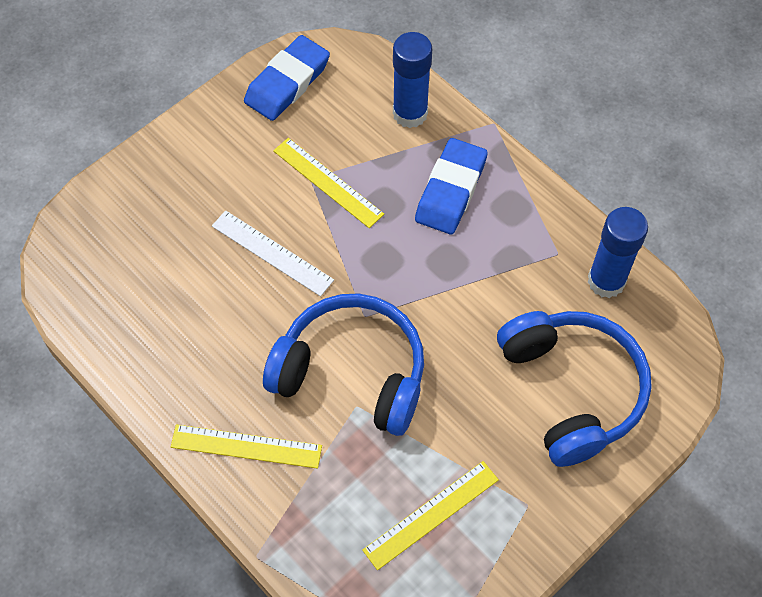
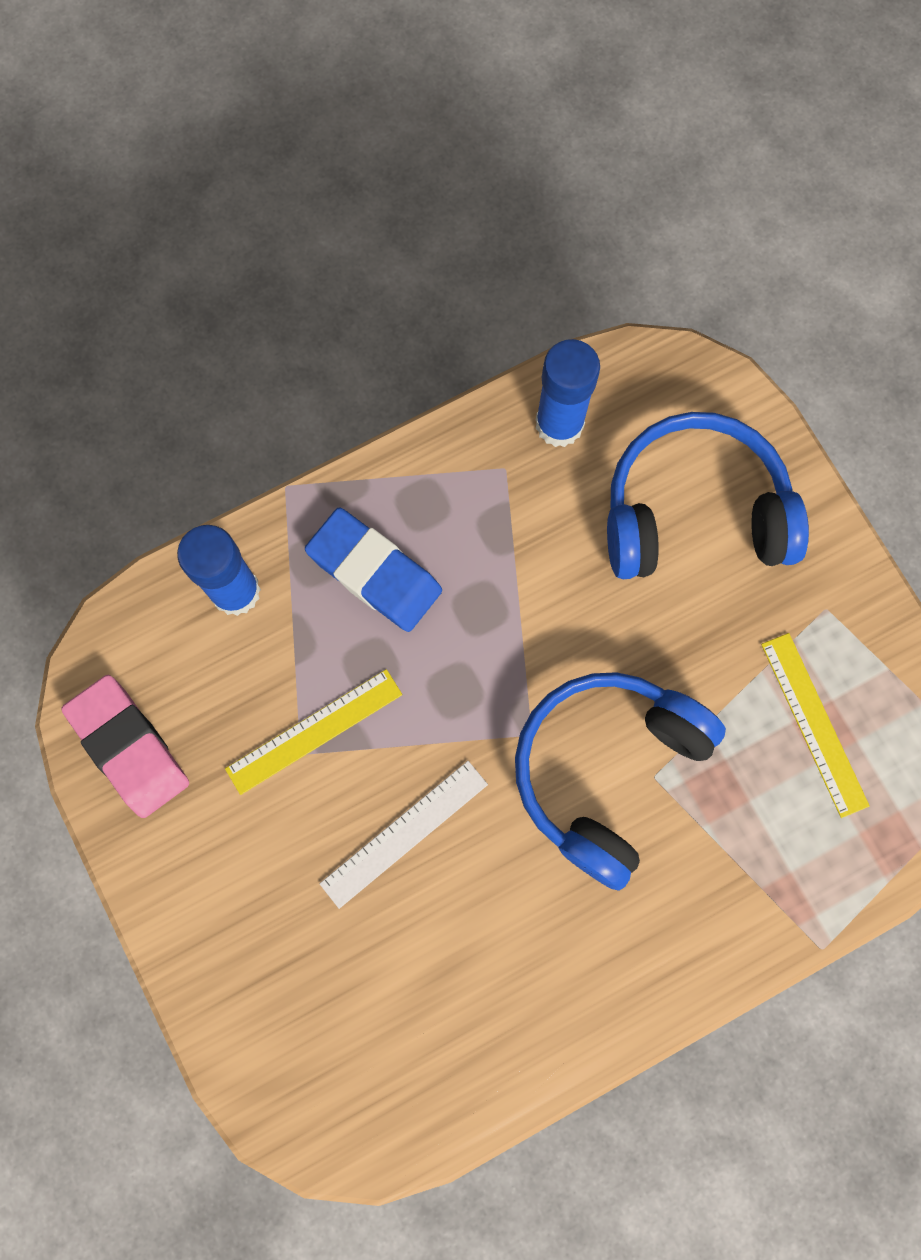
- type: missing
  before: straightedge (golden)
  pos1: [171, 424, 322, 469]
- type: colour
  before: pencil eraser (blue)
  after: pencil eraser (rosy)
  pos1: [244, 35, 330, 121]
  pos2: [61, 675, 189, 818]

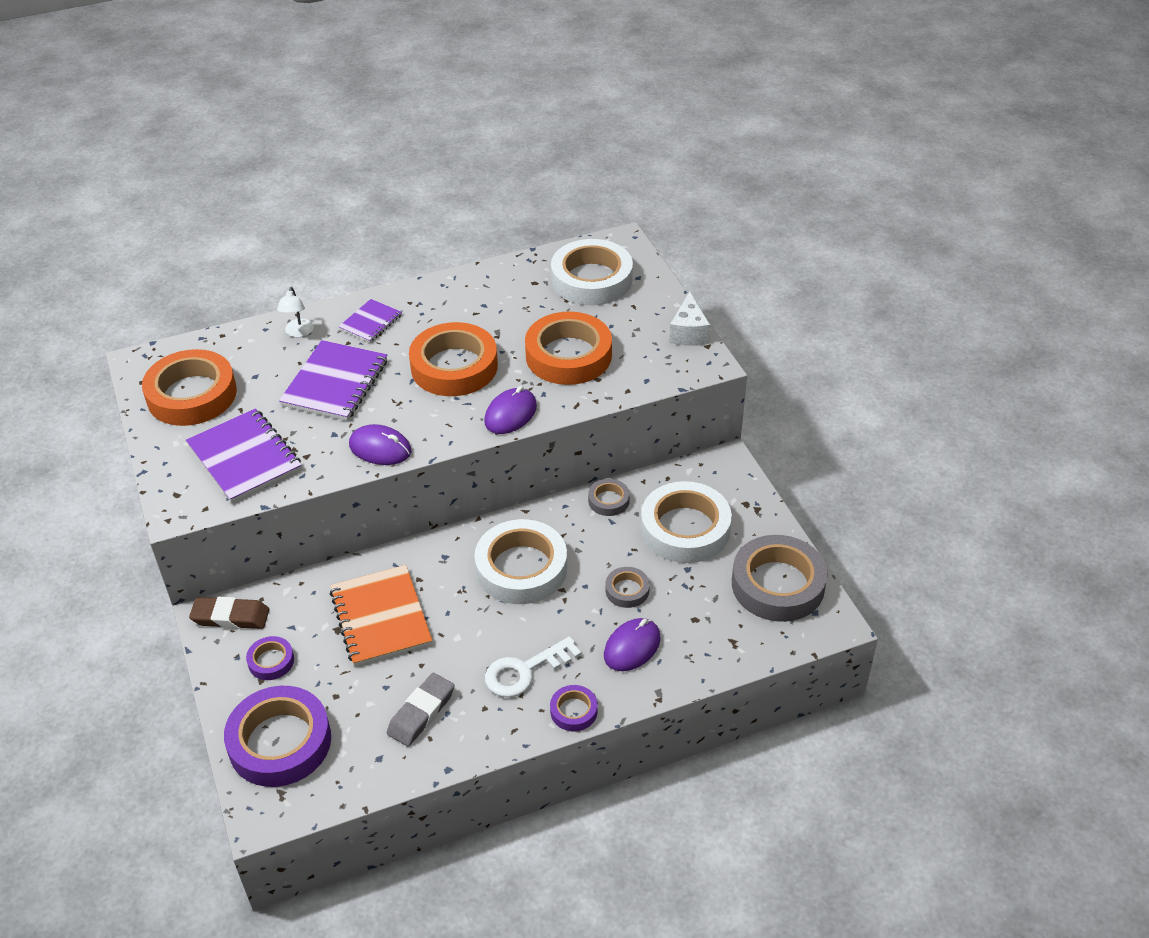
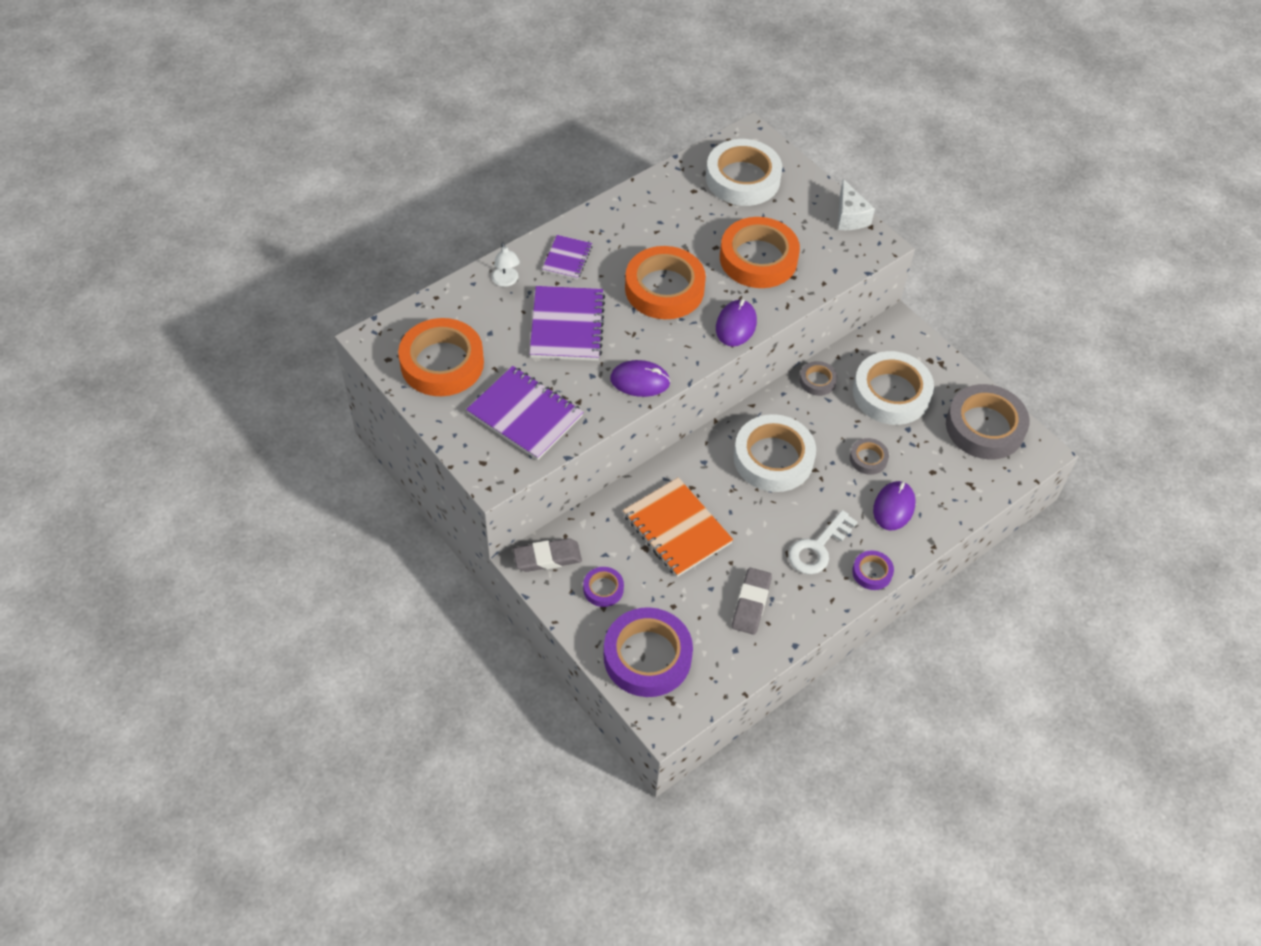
- type: colour
  before: pencil eraser (brown)
  after: pencil eraser (grey)
  pos1: [189, 597, 269, 629]
  pos2: [513, 538, 582, 572]

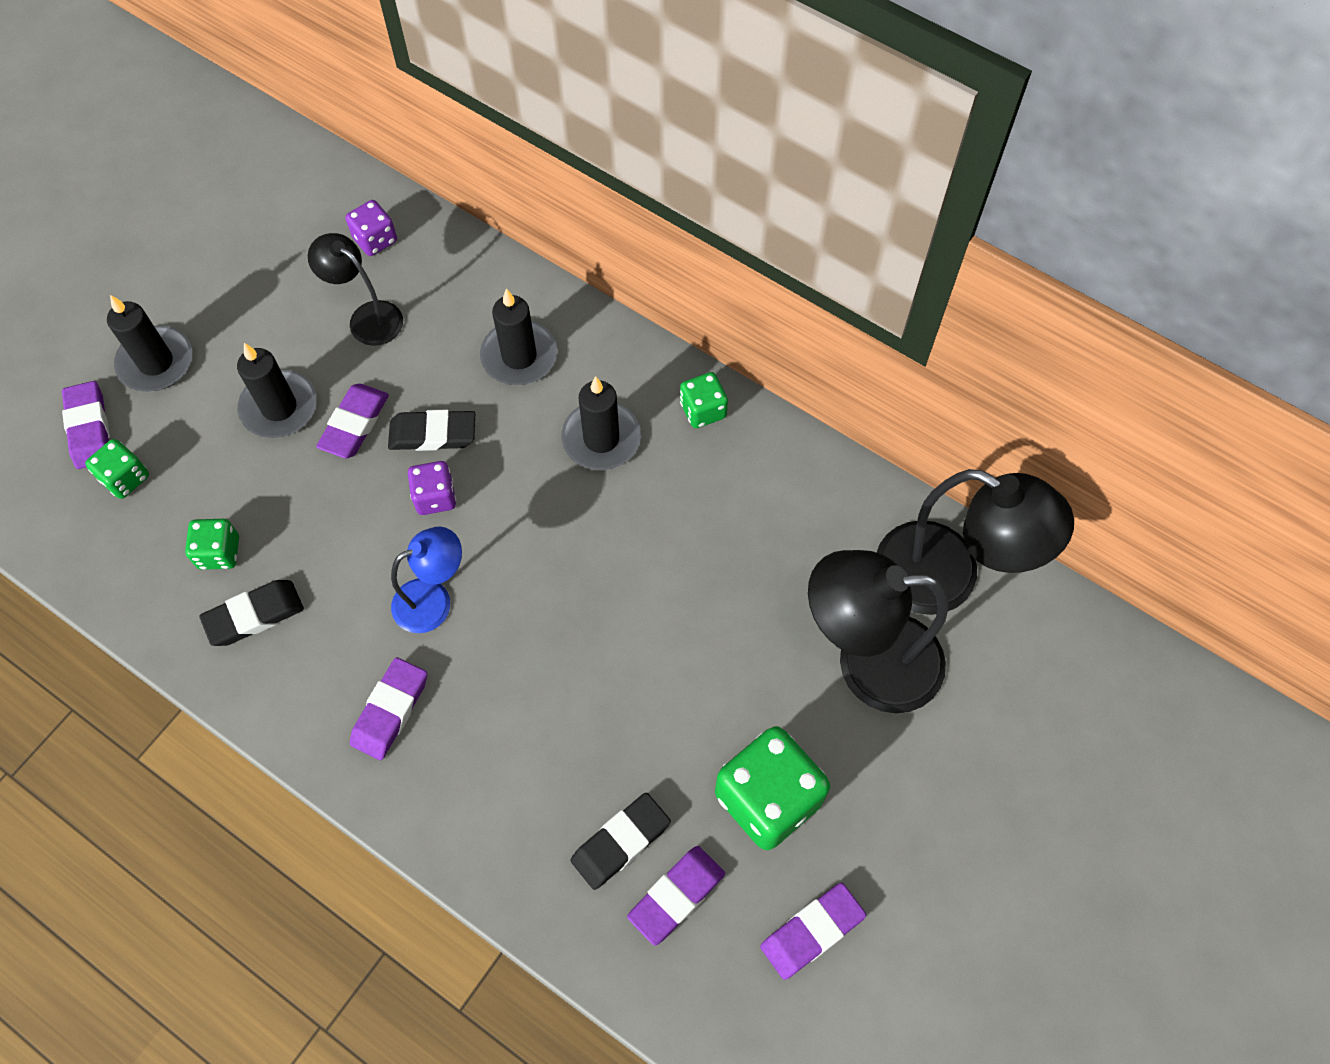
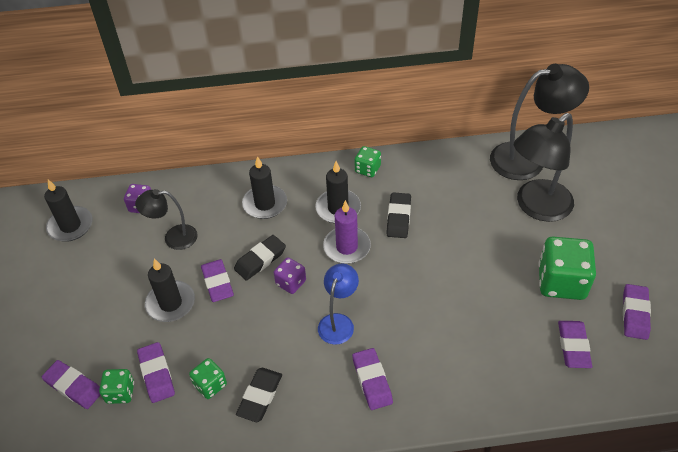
- type: appeared
  after: pencil eraser (royal purple)
  pos2: [137, 342, 175, 403]
- type: appeared
  after: candle (royal purple)
  pos2: [323, 200, 371, 264]
- type: relocated
  before: candle (ebony)
  pos1: [107, 295, 192, 392]
  pos2: [44, 180, 92, 242]
- type: relocated
  before: pencil eraser (ebony)
  pos1: [570, 793, 671, 890]
  pos2: [386, 192, 411, 238]

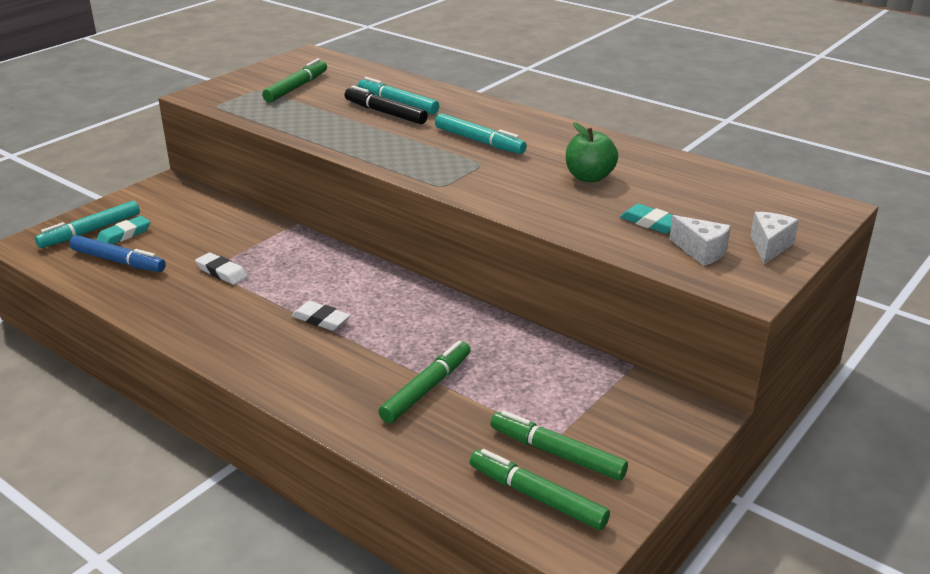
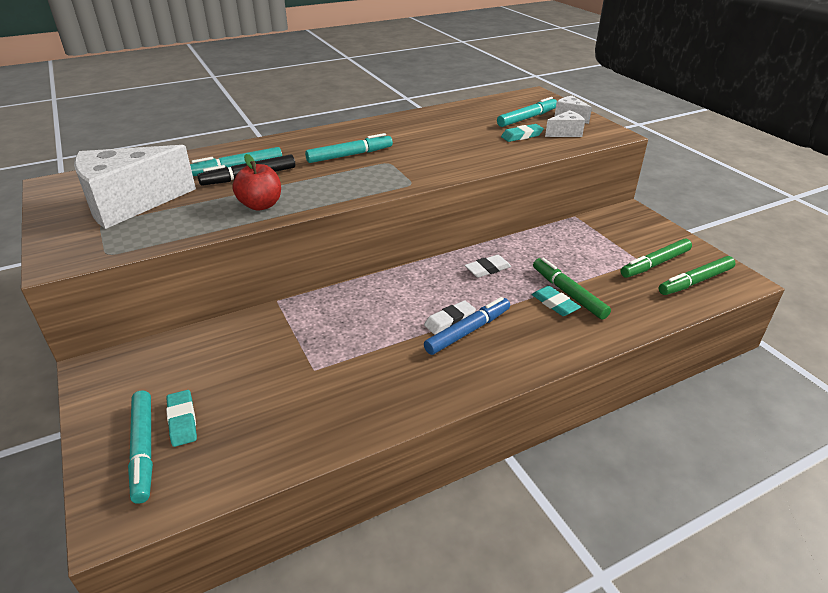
- type: missing
  before: apple fruit (green)
  pos1: [566, 122, 618, 182]
- type: appeared
  after: apple fruit (red)
  pos2: [232, 154, 281, 211]
- type: appeared
  after: marker pen (teal)
  pos2: [497, 97, 557, 127]
- type: appeared
  after: pencil eraser (teal)
  pos2: [532, 286, 581, 316]
- type: relocated
  before: marker pen (blue)
  pos1: [69, 235, 166, 272]
  pos2: [424, 297, 510, 355]
- type: relocated
  before: pencil eraser (white)
  pos1: [195, 252, 248, 285]
  pos2: [465, 255, 511, 278]
- type: exchanged
  before: marker pen (green)
  after: piece of cheese (white)
  pos1: [262, 58, 327, 102]
  pos2: [74, 145, 196, 229]

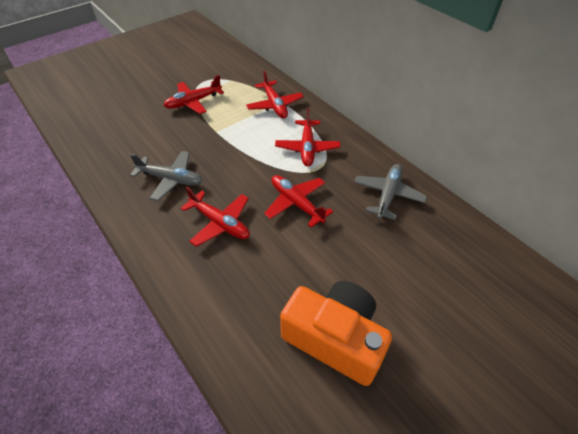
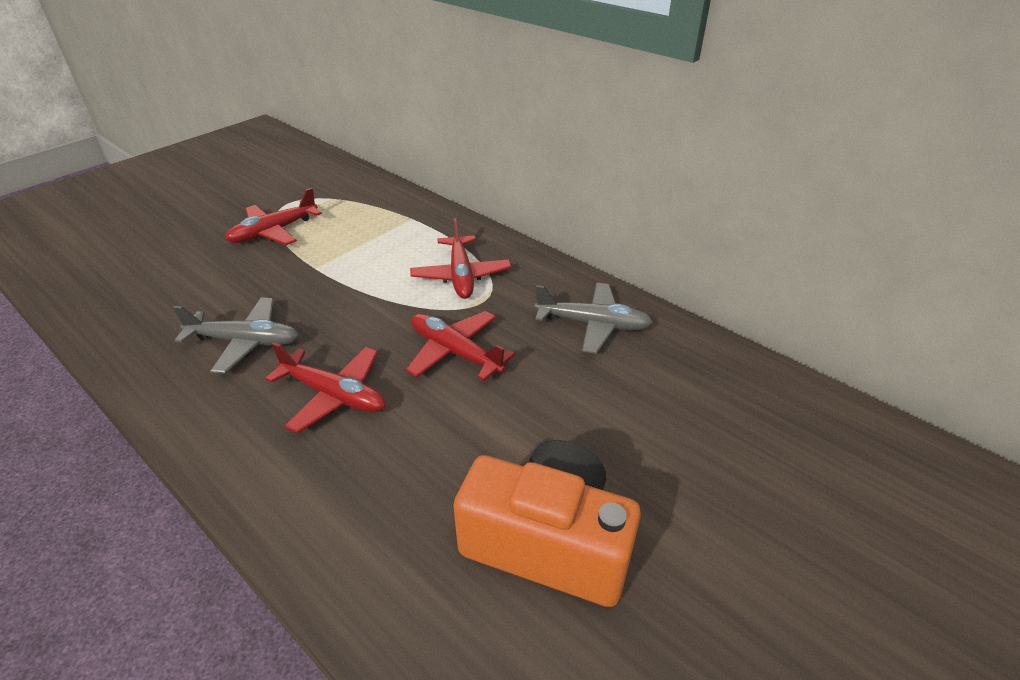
- type: missing
  before: toy plane (red)
  pos1: [246, 71, 304, 118]
- type: spun
  before: toy plane (grey)
  pos1: [354, 164, 427, 220]
  pos2: [535, 283, 653, 354]
  turn: 90

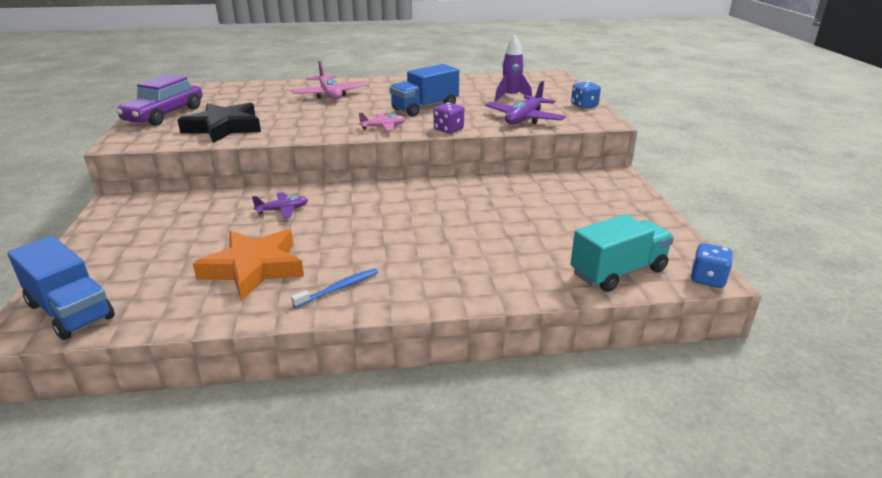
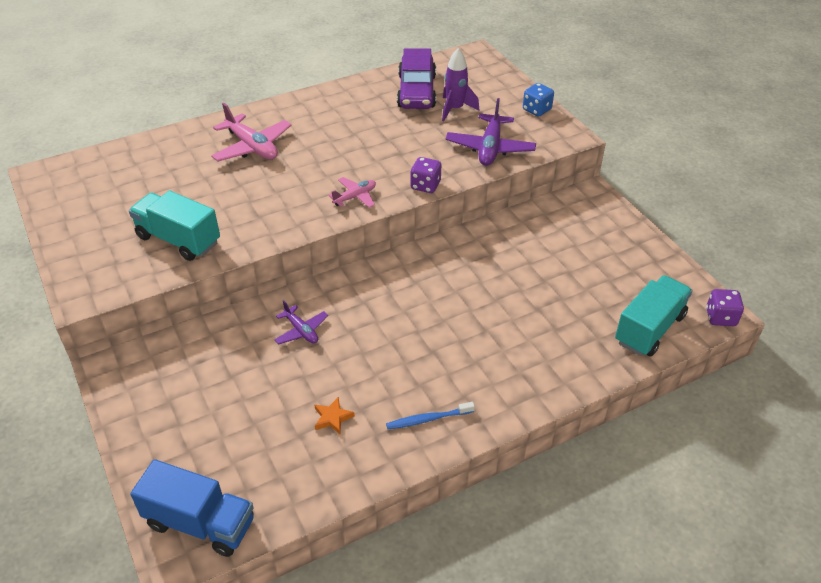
- type: missing
  before: toy truck (blue)
  pos1: [390, 64, 459, 117]
- type: relocated
  before: car (royal purple)
  pos1: [116, 74, 202, 126]
  pos2: [397, 48, 436, 109]
- type: exchanged
  before: star shape (ebony)
  after: toy truck (teal)
  pos1: [178, 103, 261, 143]
  pos2: [129, 191, 220, 261]
- type: colour
  before: game die (blue)
  after: game die (royal purple)
  pos1: [691, 243, 733, 288]
  pos2: [706, 289, 744, 326]
- type: spun
  before: toy plane (royal purple)
  pos1: [252, 192, 308, 219]
  pos2: [274, 300, 328, 345]
  turn: 90
- type: spun
  before: dental brush (blue)
  pos1: [291, 268, 378, 308]
  pos2: [386, 402, 475, 429]
  turn: -135
- type: size
  before: star shape (orange)
  pos1: [193, 229, 304, 301]
  pos2: [314, 397, 355, 434]
  scale: 0.4

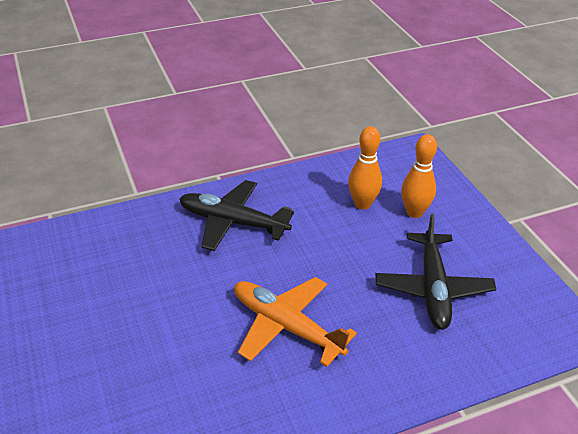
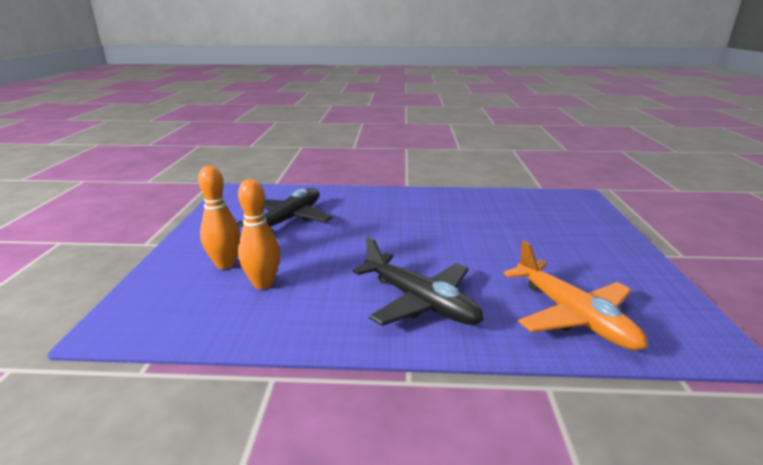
- type: relocated
  before: toy plane (orange)
  pos1: [234, 277, 357, 367]
  pos2: [503, 241, 647, 351]

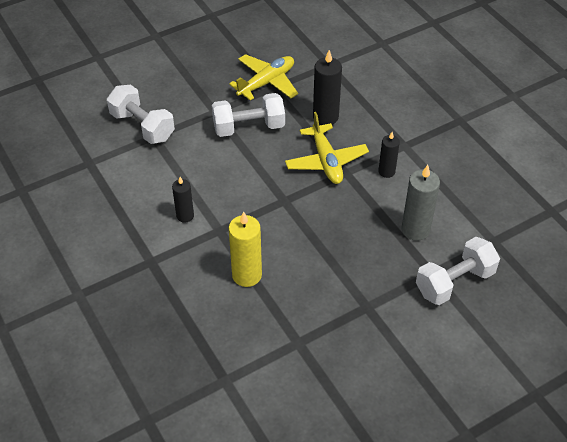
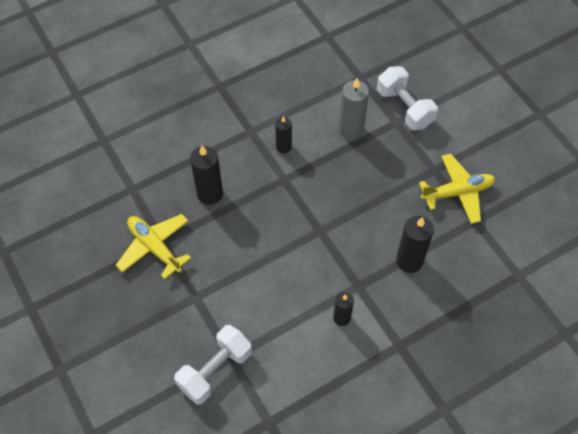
- type: missing
  before: dumbbell (white)
  pos1: [212, 93, 285, 137]
- type: relocated
  before: toy plane (golden)
  pos1: [285, 112, 369, 184]
  pos2: [419, 154, 495, 224]
- type: colour
  before: candle (golden)
  after: candle (ebony)
  pos1: [229, 211, 262, 287]
  pos2: [396, 216, 434, 273]

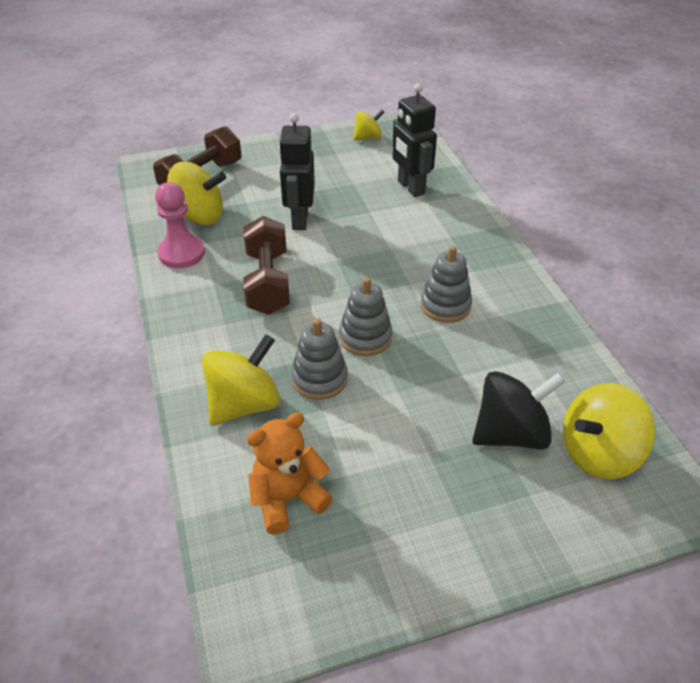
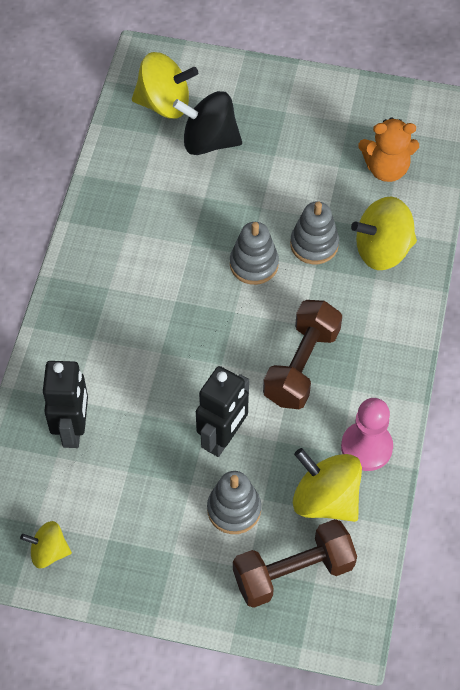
- type: relocated
  before: ring stacker (grey)
  pos1: [420, 246, 472, 323]
  pos2: [207, 471, 261, 534]

